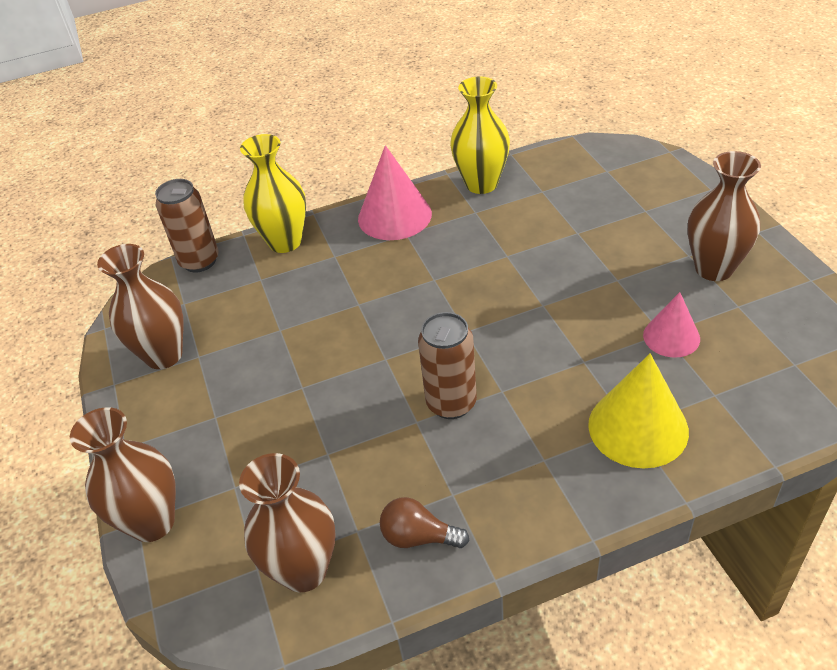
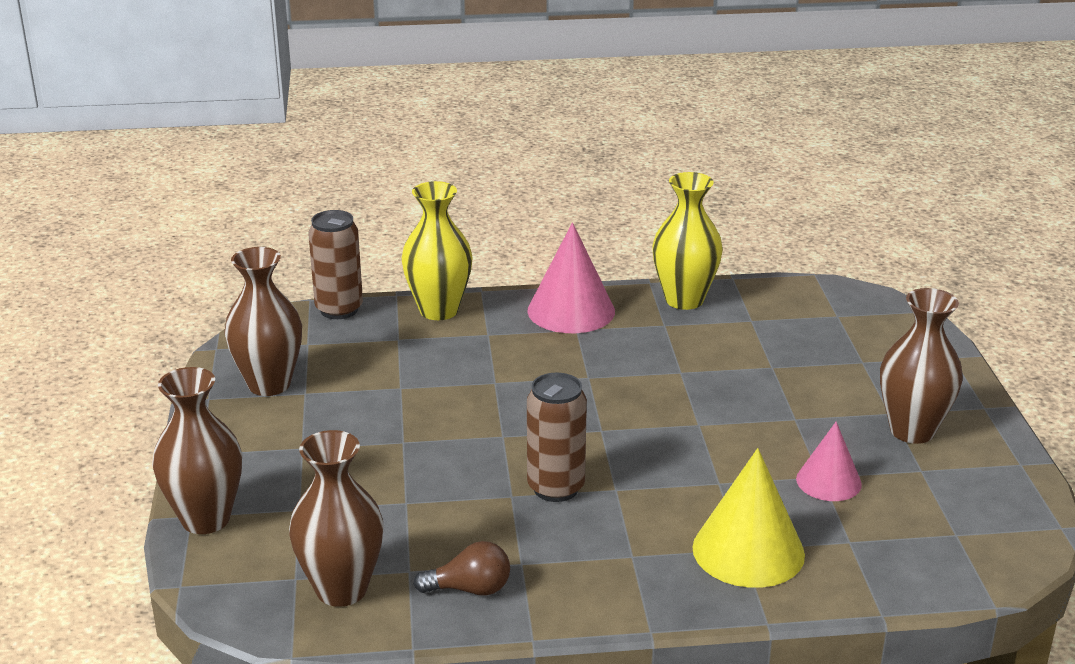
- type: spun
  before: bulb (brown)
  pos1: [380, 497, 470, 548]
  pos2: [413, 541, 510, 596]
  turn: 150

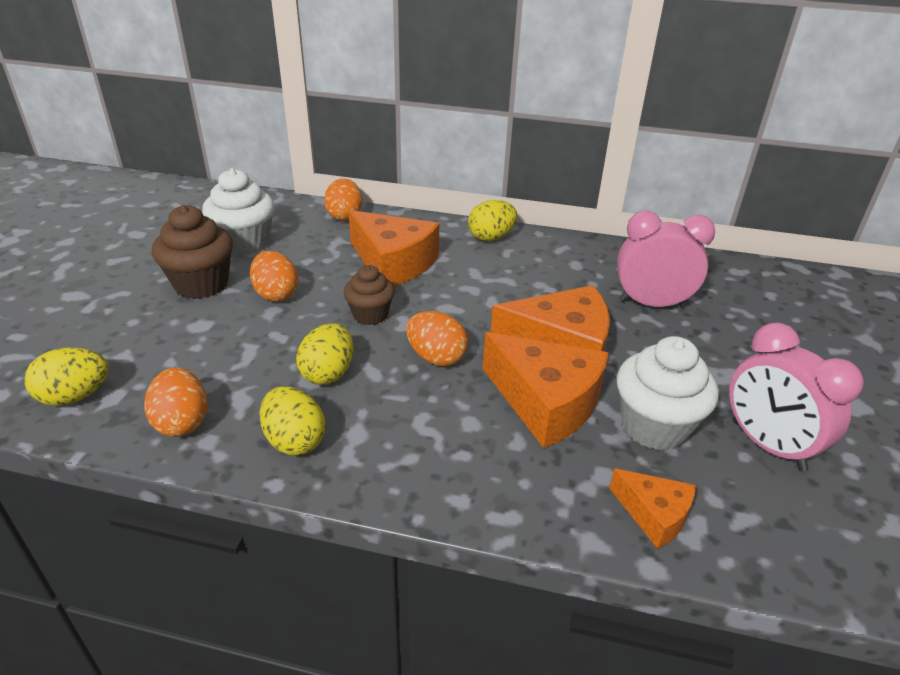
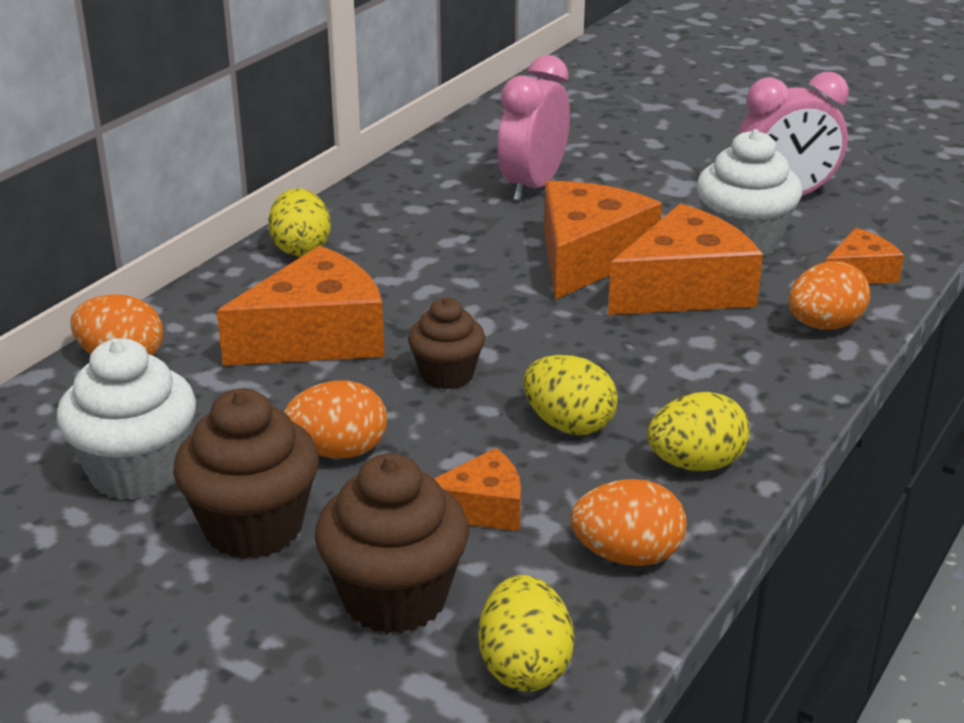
- type: appeared
  after: muffin (brown)
  pos2: [315, 453, 469, 634]
- type: appeared
  after: piece of cheese (orange)
  pos2: [434, 448, 521, 531]
- type: relocated
  before: egg (orange)
  pos1: [406, 311, 468, 366]
  pos2: [788, 261, 870, 330]

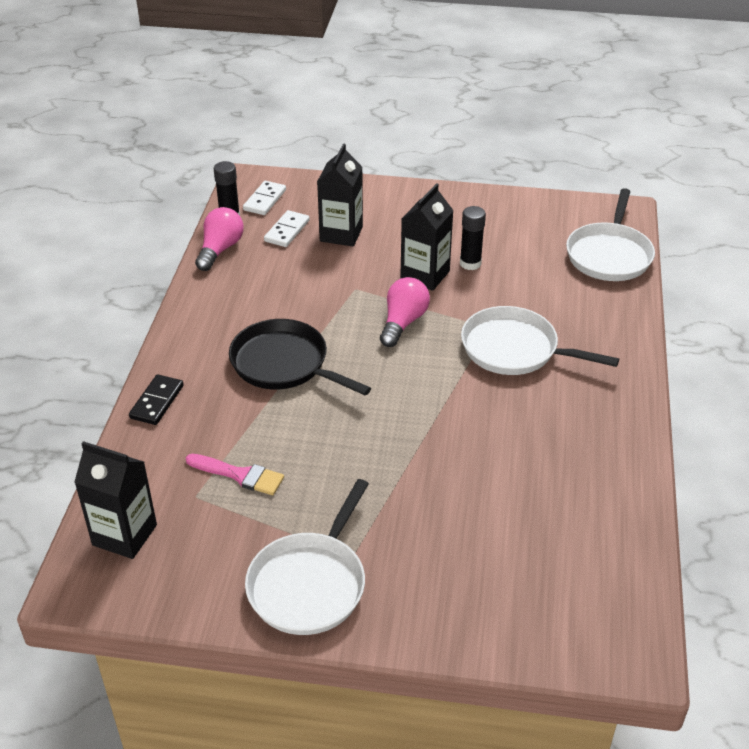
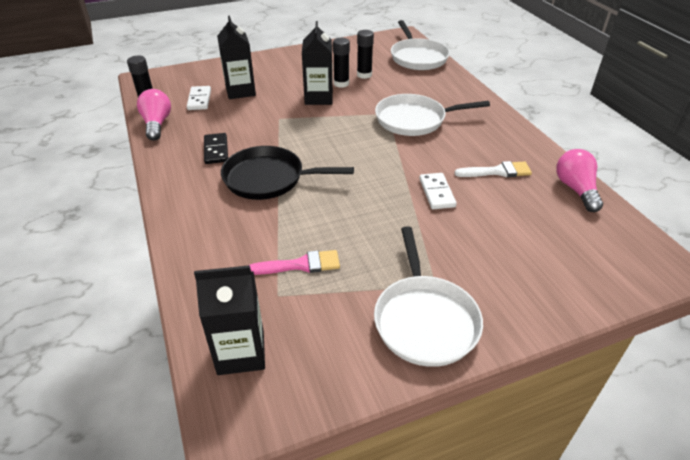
- type: appeared
  after: glue stick (ebony)
  pos2: [357, 30, 374, 79]
- type: appeared
  after: paint brush (white)
  pos2: [454, 161, 532, 177]
- type: relocated
  before: domino piece (ebony)
  pos1: [129, 374, 184, 425]
  pos2: [204, 133, 228, 164]
- type: relocated
  before: domino piece (white)
  pos1: [243, 181, 286, 215]
  pos2: [419, 173, 457, 209]
- type: relocated
  before: bulb (rosy)
  pos1: [380, 277, 430, 347]
  pos2: [556, 149, 603, 212]

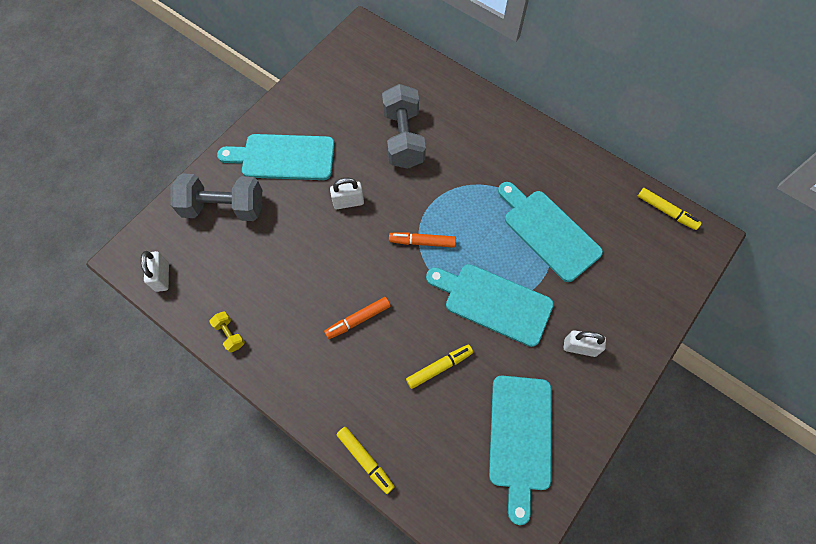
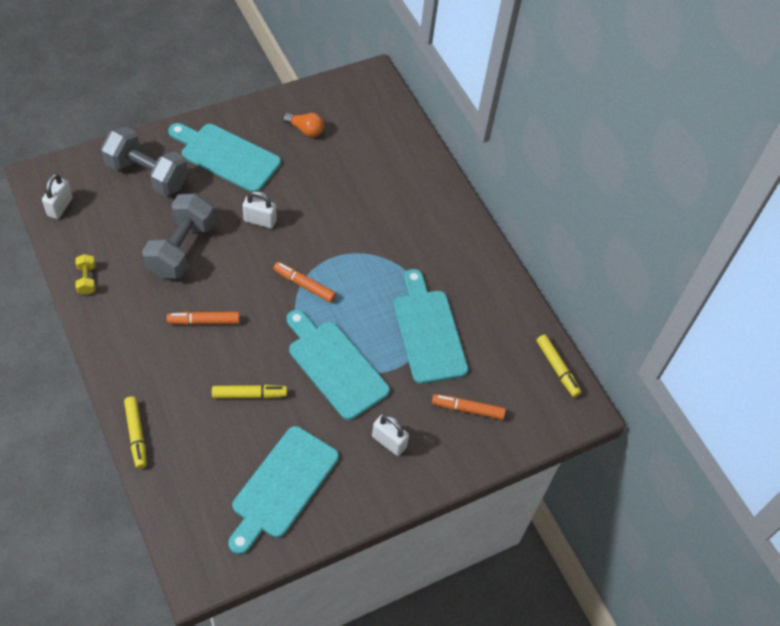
- type: appeared
  after: bulb (orange)
  pos2: [283, 113, 324, 137]
- type: appeared
  after: marker pen (orange)
  pos2: [432, 394, 506, 420]
- type: relocated
  before: dumbbell (grey)
  pos1: [382, 84, 426, 169]
  pos2: [142, 193, 215, 279]

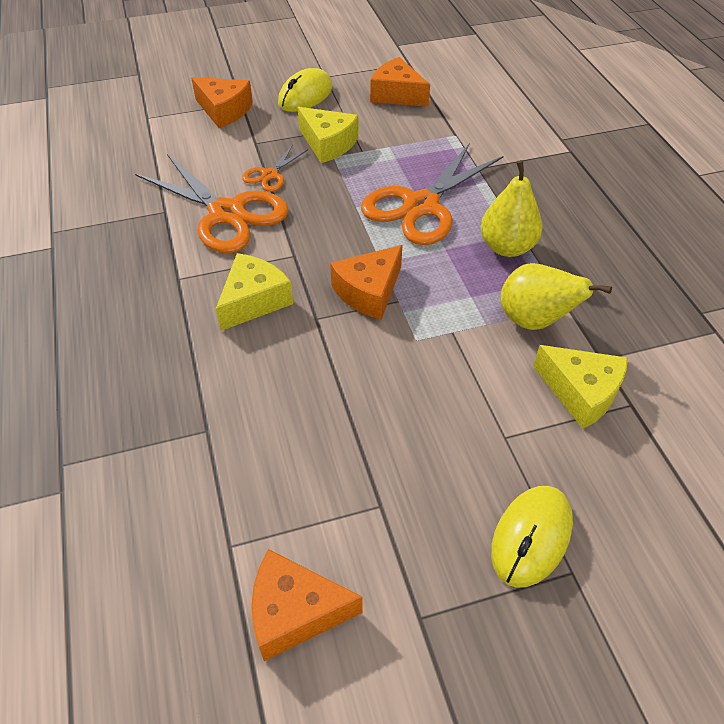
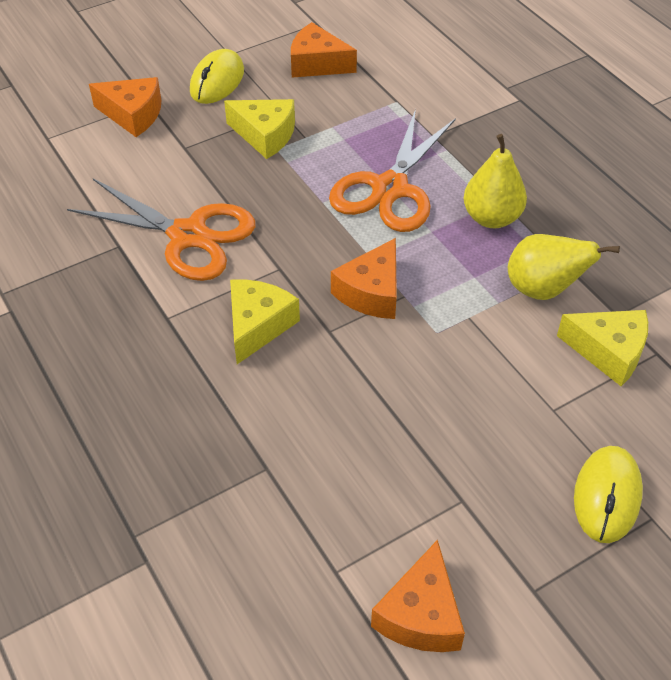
- type: missing
  before: pair of scissors (orange)
  pos1: [242, 144, 308, 192]
- type: spun
  before: piece of cheese (orange)
  pos1: [251, 549, 363, 661]
  pos2: [371, 540, 465, 652]
  turn: -60

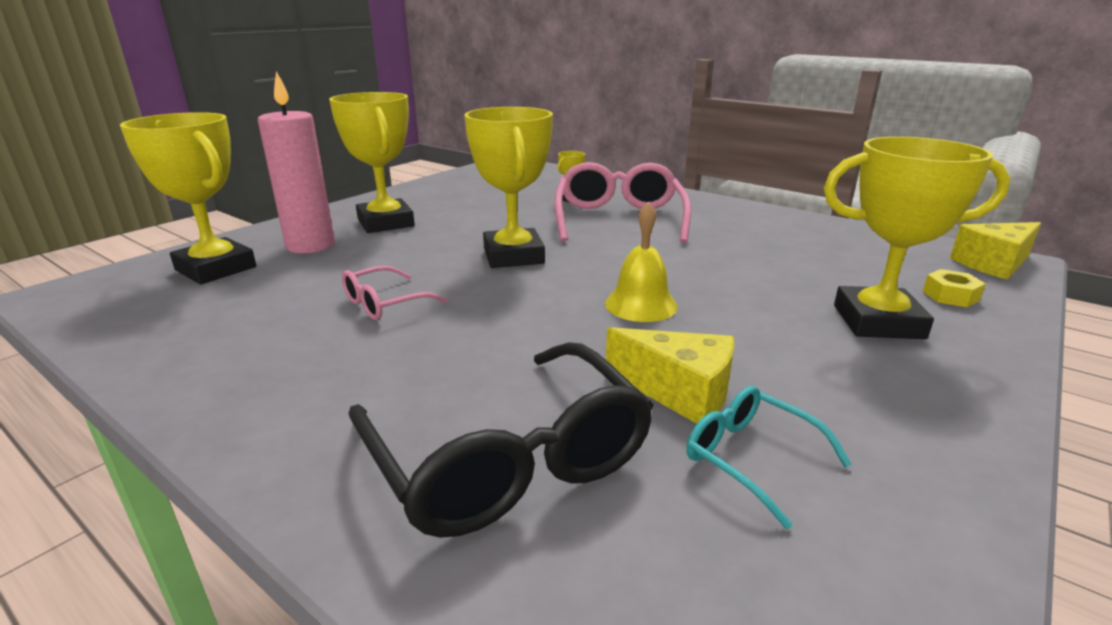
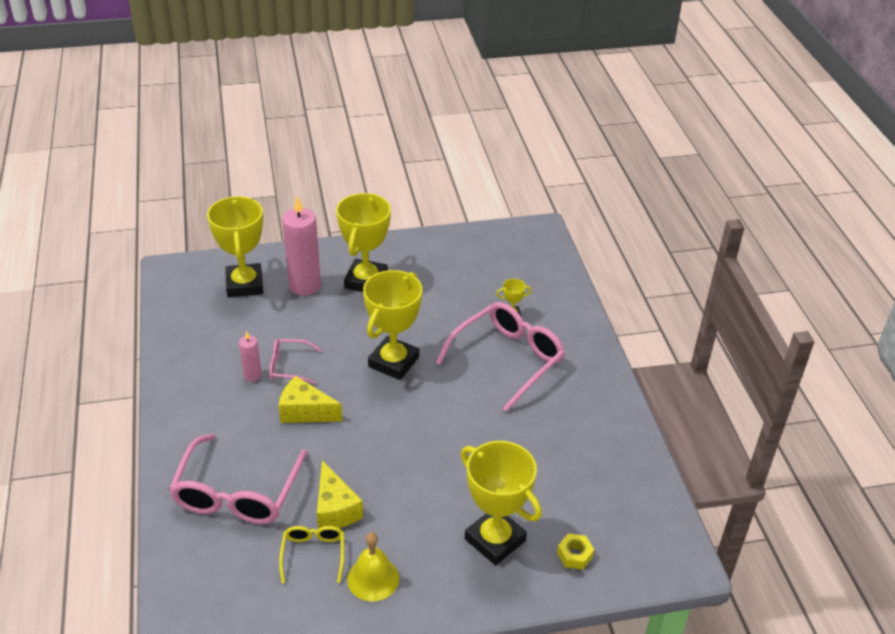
- type: appeared
  after: candle (rosy)
  pos2: [239, 331, 262, 382]
- type: relocated
  before: bell (golden)
  pos1: [605, 202, 678, 322]
  pos2: [347, 532, 399, 601]
- type: relocated
  before: piece of cheese (golden)
  pos1: [950, 222, 1041, 280]
  pos2: [278, 376, 343, 423]
- type: colour
  before: glasses (ebony)
  after: glasses (rosy)
  pos1: [348, 342, 654, 538]
  pos2: [169, 433, 307, 524]
- type: colour
  before: glasses (teal)
  after: glasses (golden)
  pos1: [687, 386, 852, 529]
  pos2: [279, 526, 344, 583]

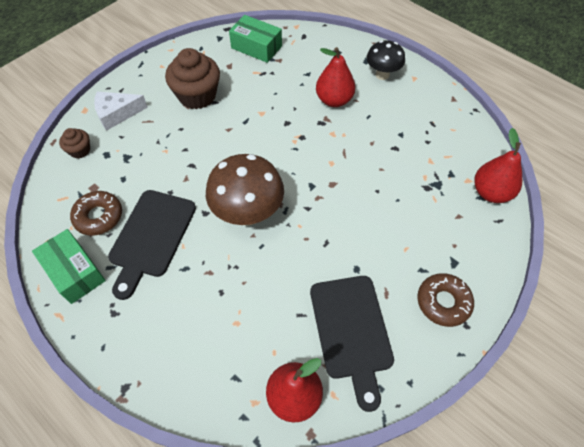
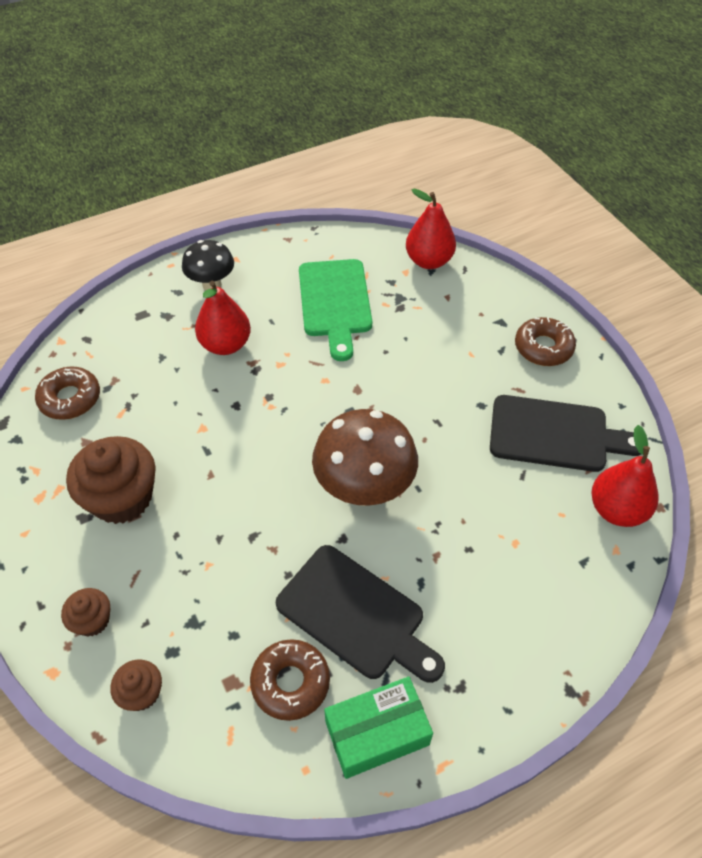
- type: appeared
  after: cutting board (green)
  pos2: [299, 259, 372, 361]
- type: exchanged
  before: piece of cheese (white)
  after: muffin (brown)
  pos1: [94, 92, 148, 131]
  pos2: [61, 588, 111, 637]
- type: exchanged
  before: package (green)
  after: donut (brown)
  pos1: [229, 15, 282, 63]
  pos2: [35, 367, 100, 420]

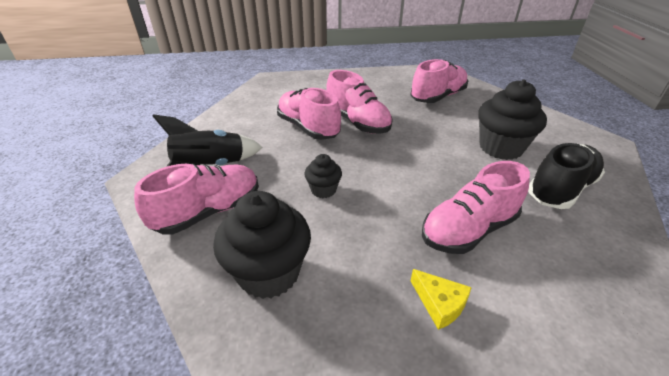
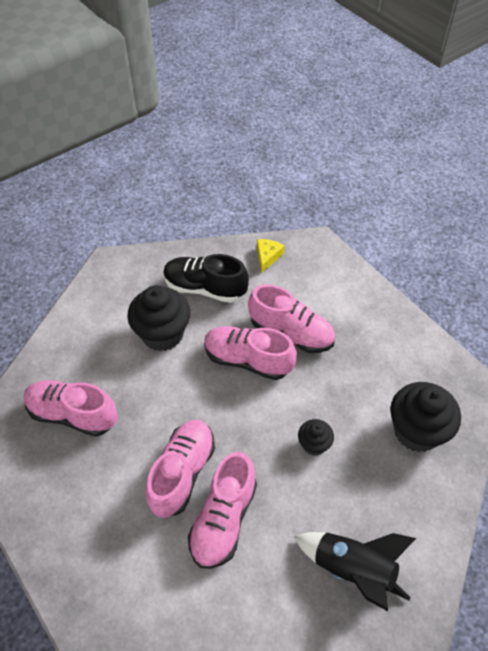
- type: relocated
  before: lace-up shoe (rosy)
  pos1: [134, 164, 259, 235]
  pos2: [204, 326, 297, 380]
- type: relocated
  before: piece of cheese (golden)
  pos1: [410, 269, 472, 330]
  pos2: [257, 239, 285, 273]

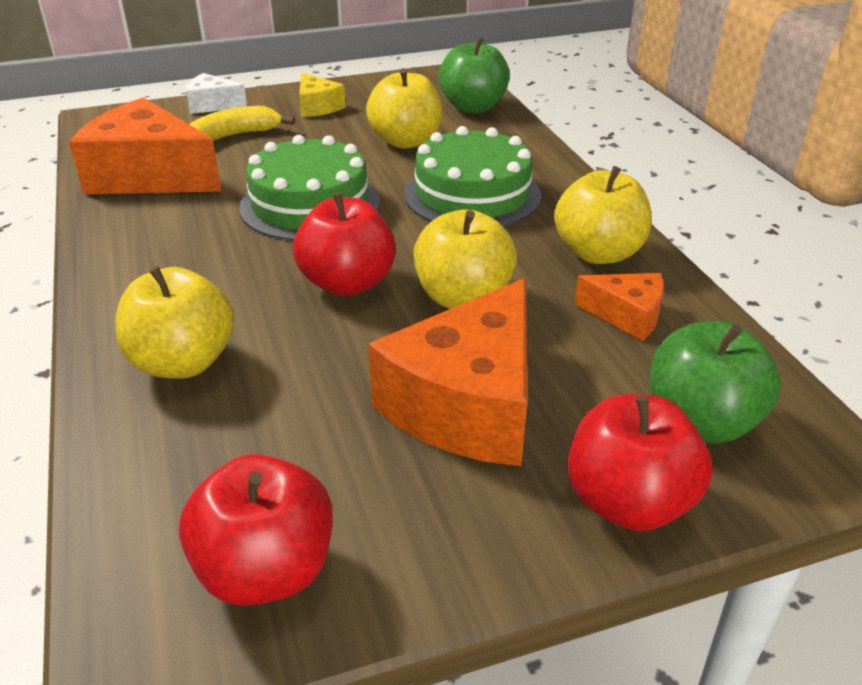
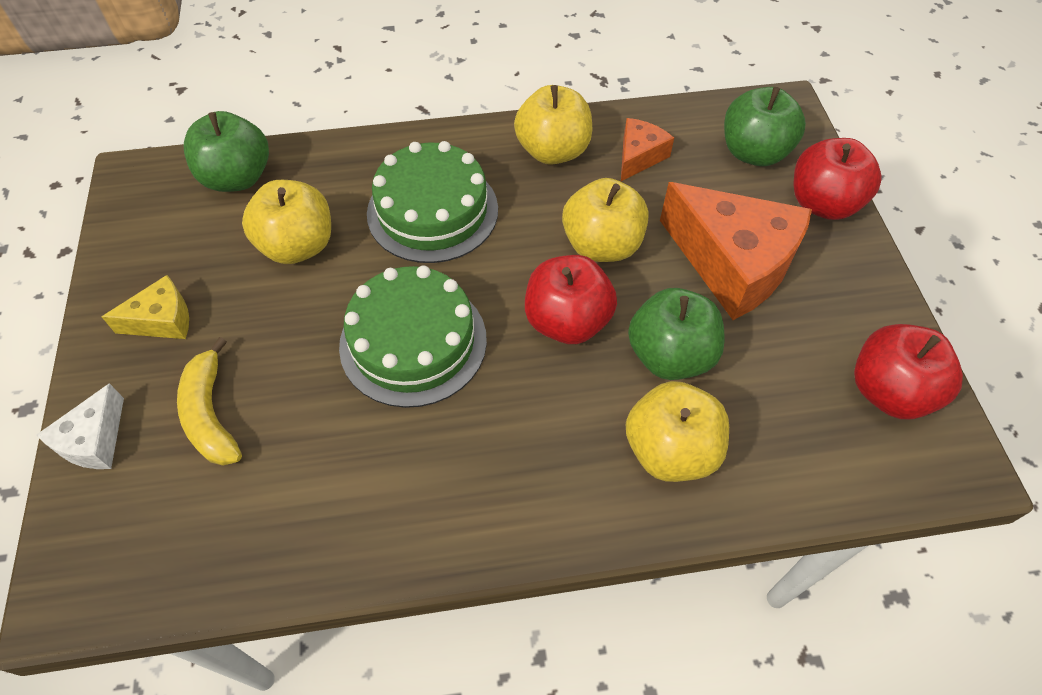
- type: missing
  before: piece of cheese (orange)
  pos1: [69, 97, 222, 195]
- type: appeared
  after: apple fruit (green)
  pos2: [628, 288, 725, 380]

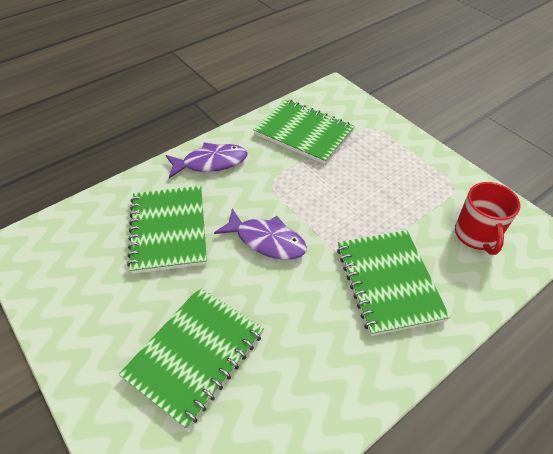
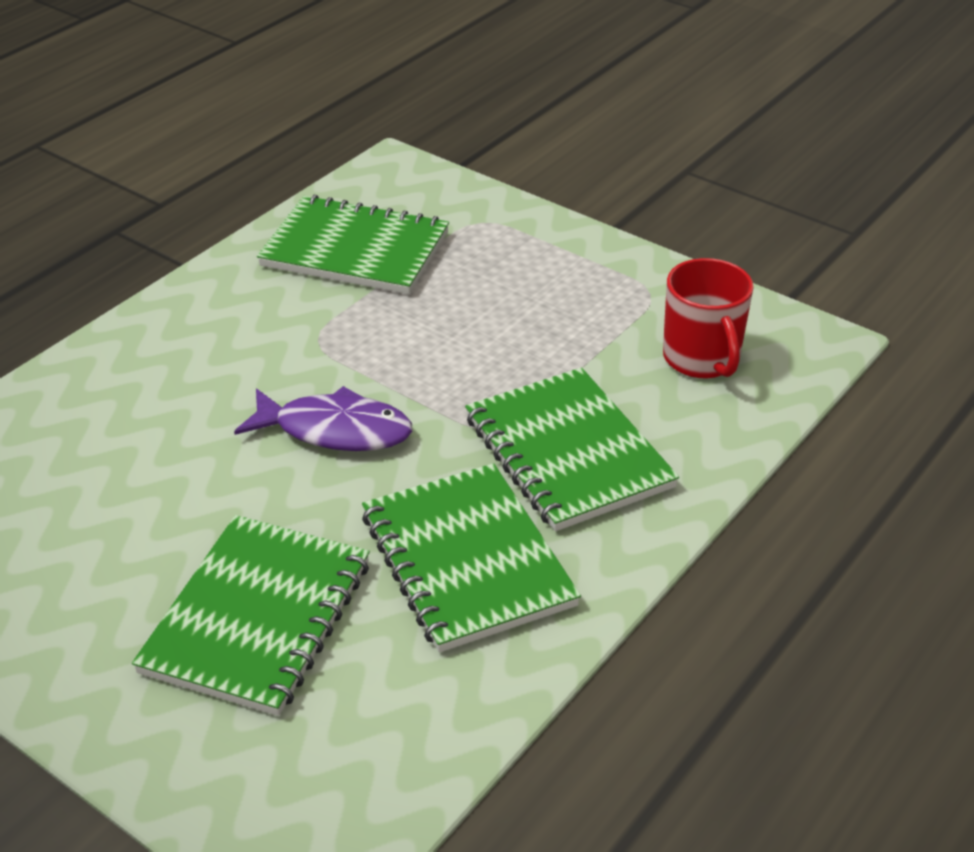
- type: missing
  before: toy fish (royal purple)
  pos1: [166, 143, 248, 178]
- type: relocated
  before: notepad (green)
  pos1: [127, 186, 207, 274]
  pos2: [362, 463, 581, 652]

